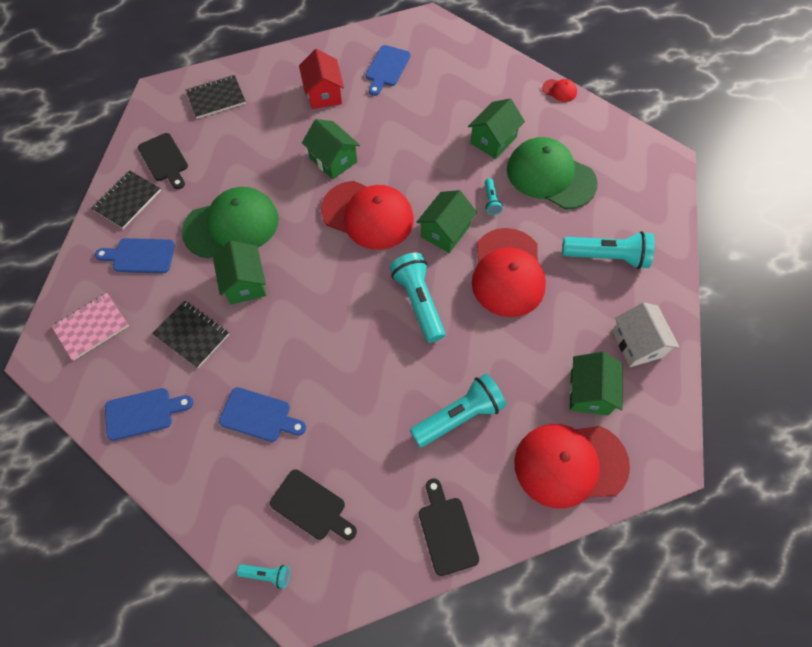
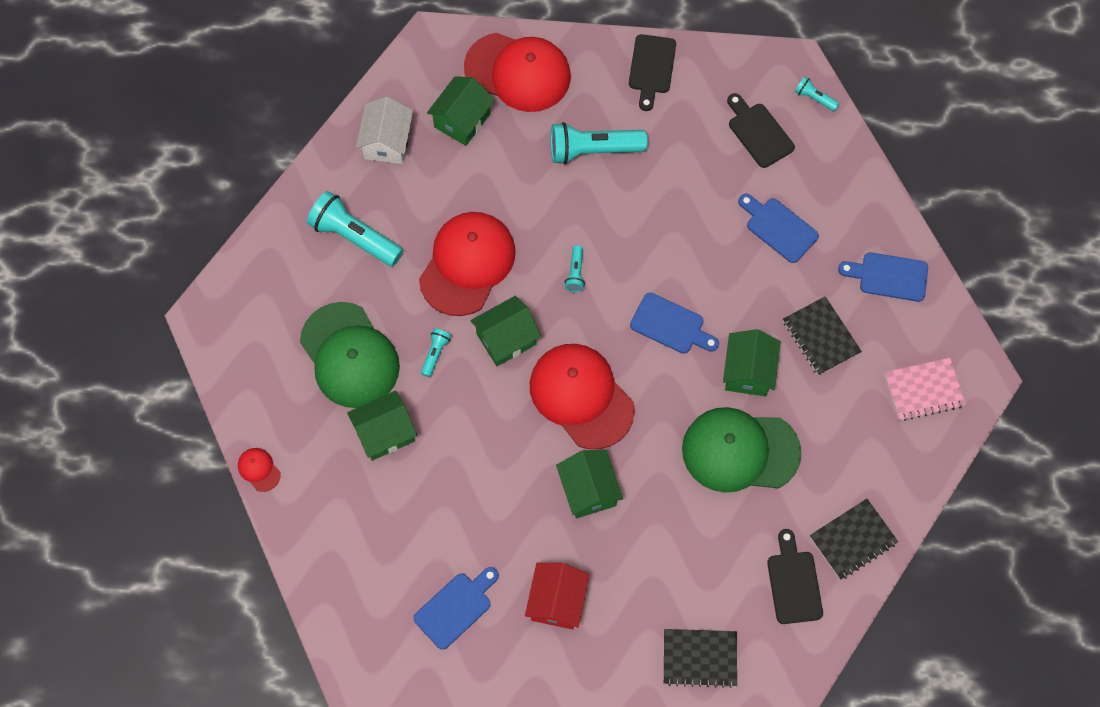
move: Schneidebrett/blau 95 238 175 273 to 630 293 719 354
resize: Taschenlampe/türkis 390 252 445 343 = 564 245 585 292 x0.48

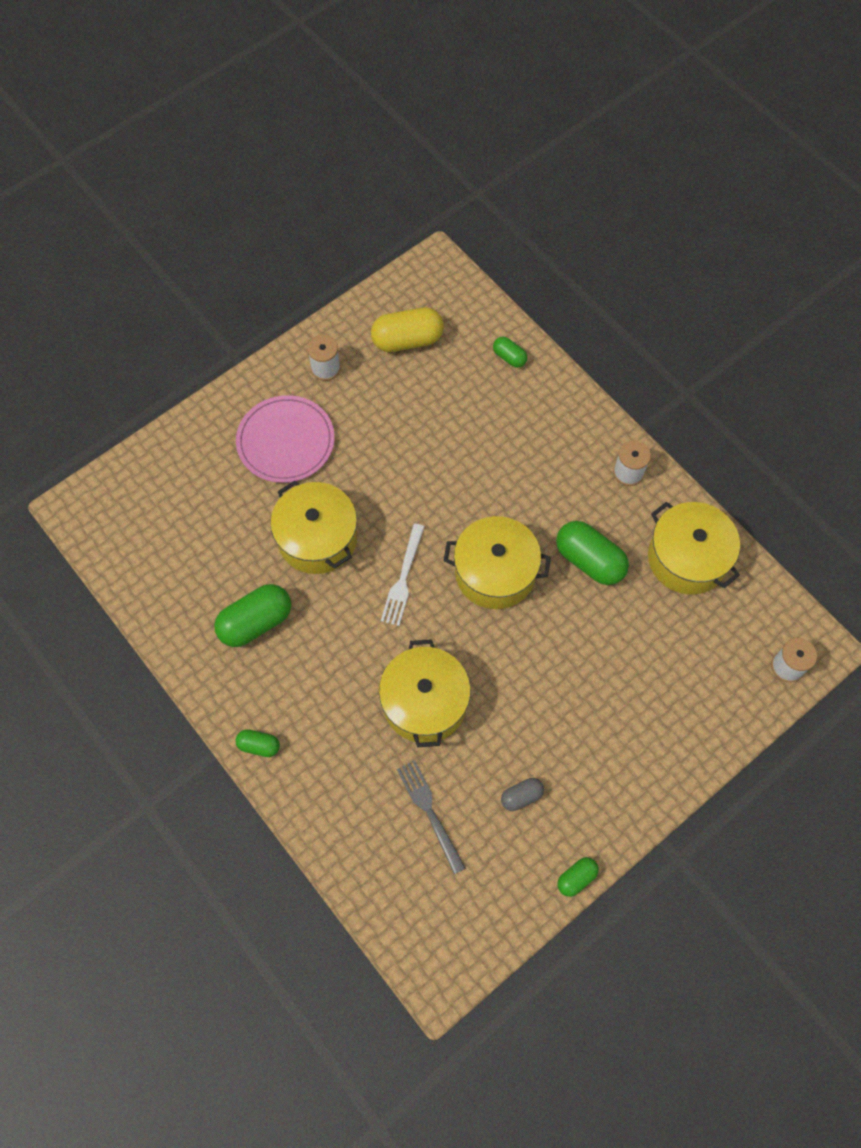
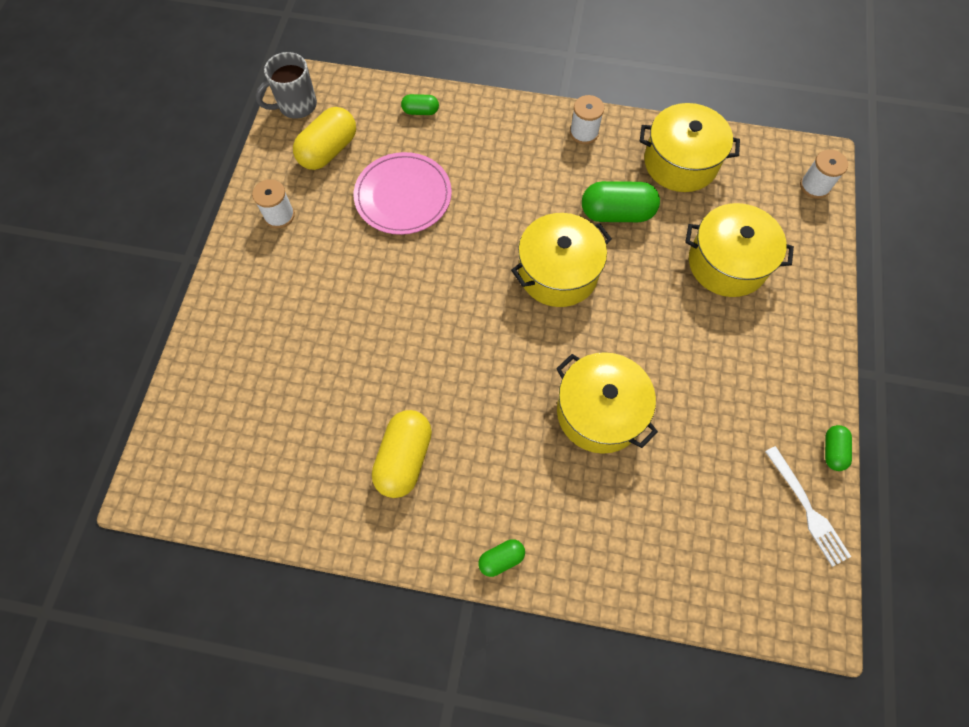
delete: Gabel/grau 397 760 466 874; Kapsel/grau 501 778 544 811
insert: Tasse/grau 255 52 317 119
move: Teller/rosa 236 395 335 483 to 354 152 452 235; Kochtopf/gelb 270 481 357 574 to 685 203 794 297; Gabel/weiß 381 524 425 626 to 765 446 851 567
recolor: Kapsel/grün 214 584 291 647 to Kapsel/gelb 372 410 432 498

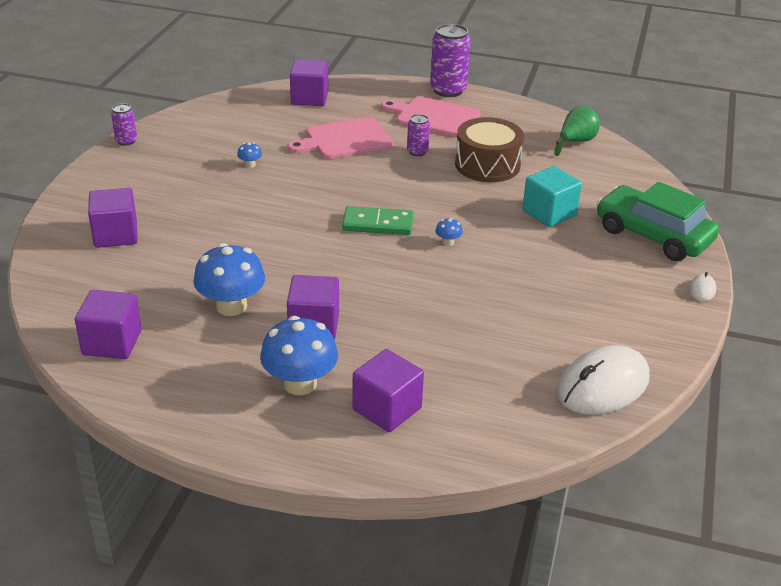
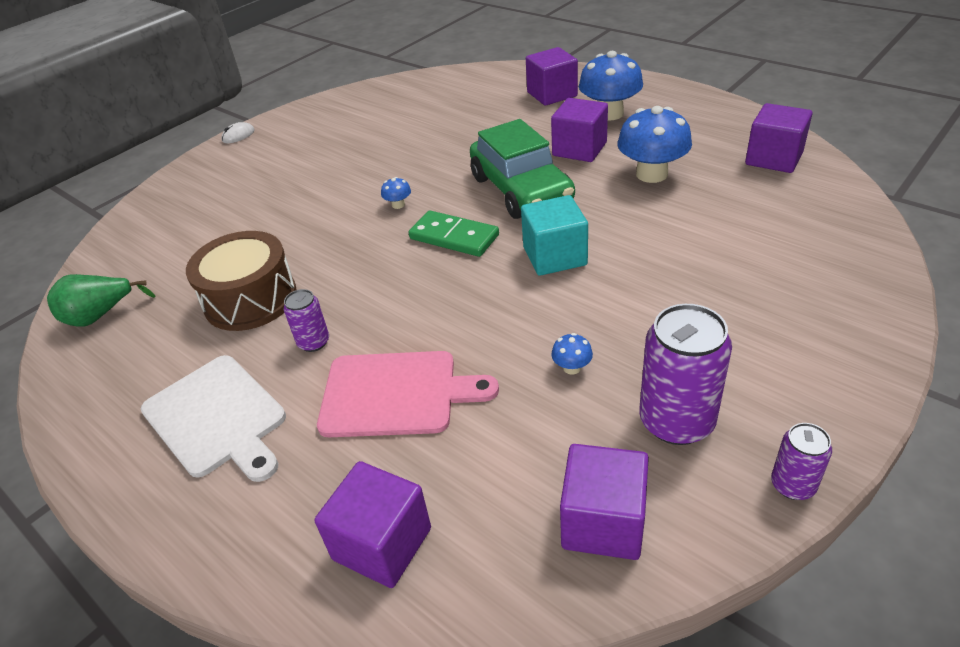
delete: Computermaus/weiß 557 345 650 415
move: Kubus/lila 88 188 138 248 to 560 444 649 560; Dose/lila 430 24 471 97 to 639 304 732 445; Kubus/türkis 522 166 582 227 to 521 195 588 276; Auto/grün 597 182 719 261 to 470 119 575 219
recolor: Schneidebrett/rosa 381 97 480 137 to Schneidebrett/weiß 141 355 286 482

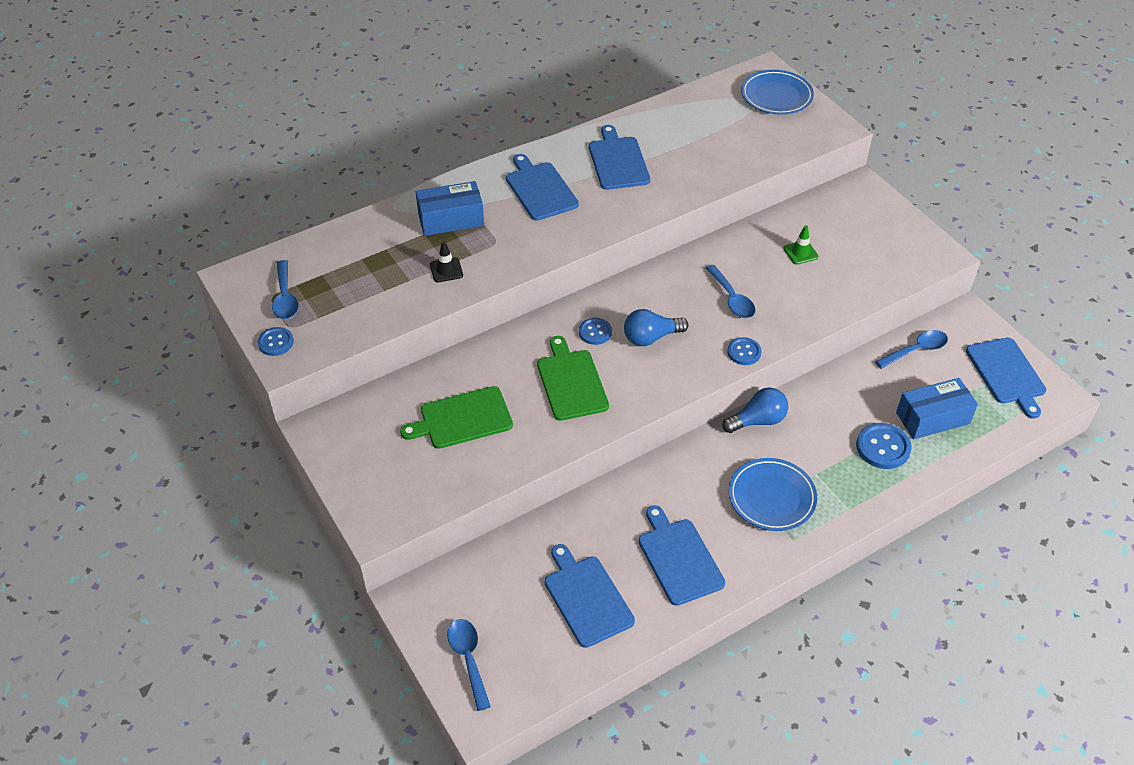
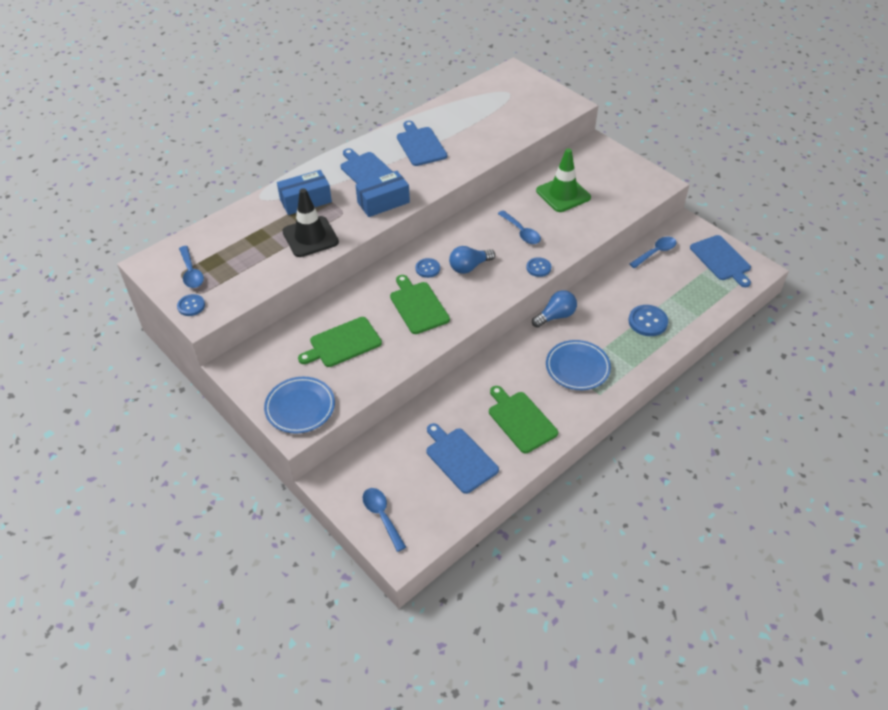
move: Teller/blau 741 70 814 115 to 264 377 335 434; Schachtel/blau 896 378 978 439 to 356 171 410 217
recolor: Schneidebrett/blau 638 505 725 606 to Schneidebrett/grün 489 386 558 453
resize: Leitkegel/schwarz 430 241 463 282 = 282 188 339 257 x2.08; Leitkegel/grün 783 225 819 265 = 536 149 591 212 x2.08

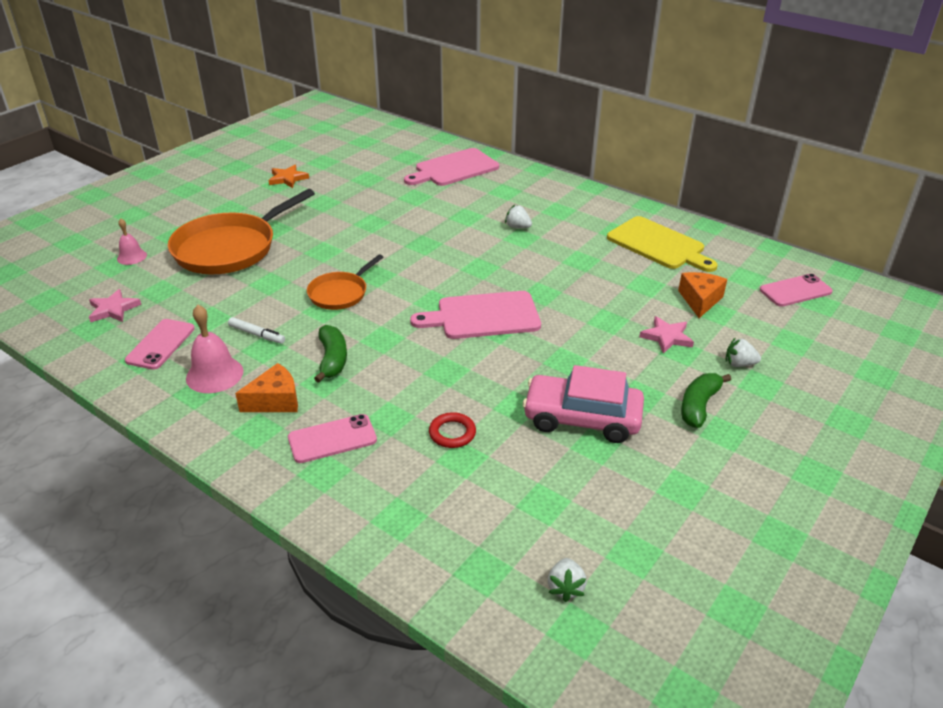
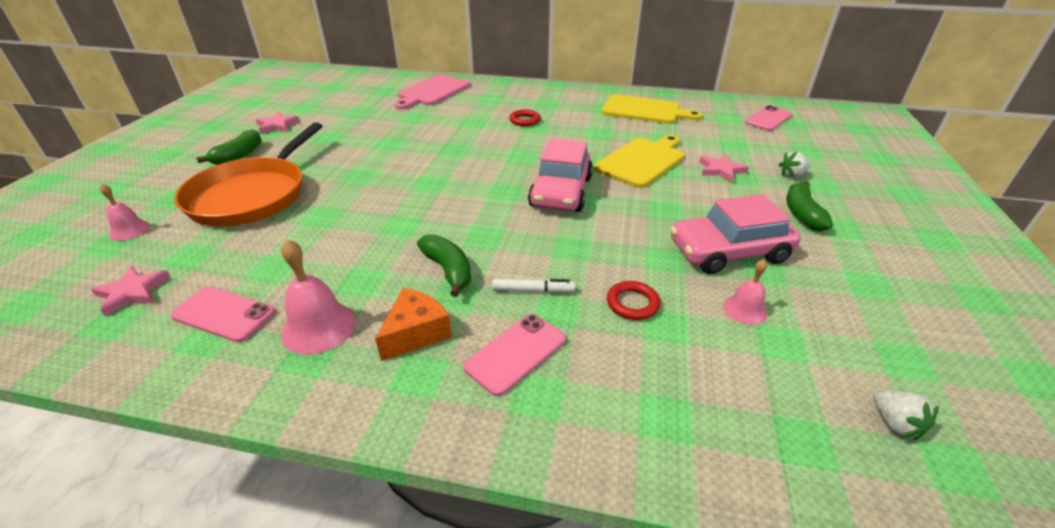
delete: Pfanne/orange 307 254 383 310; Käse/orange 678 272 727 318
insert: Banane/grün 196 129 262 165; Schneidebrett/gelb 594 135 685 188; Glocke/rosa 723 259 767 325
move: Filzstift/weiß 228 317 285 344 to 492 279 575 293
replace: Schneidebrett/rosa 410 291 541 339 to Auto/rosa 528 139 593 212; Erdbeere/weiß 505 205 532 228 to Ring/rot 509 110 541 126
recolor: Stern/orange 268 165 309 188 to Stern/rosa 256 112 300 134
rotate: Handy/rosa 125 319 195 370 = 170 287 275 342 60 degrees counterclockwise

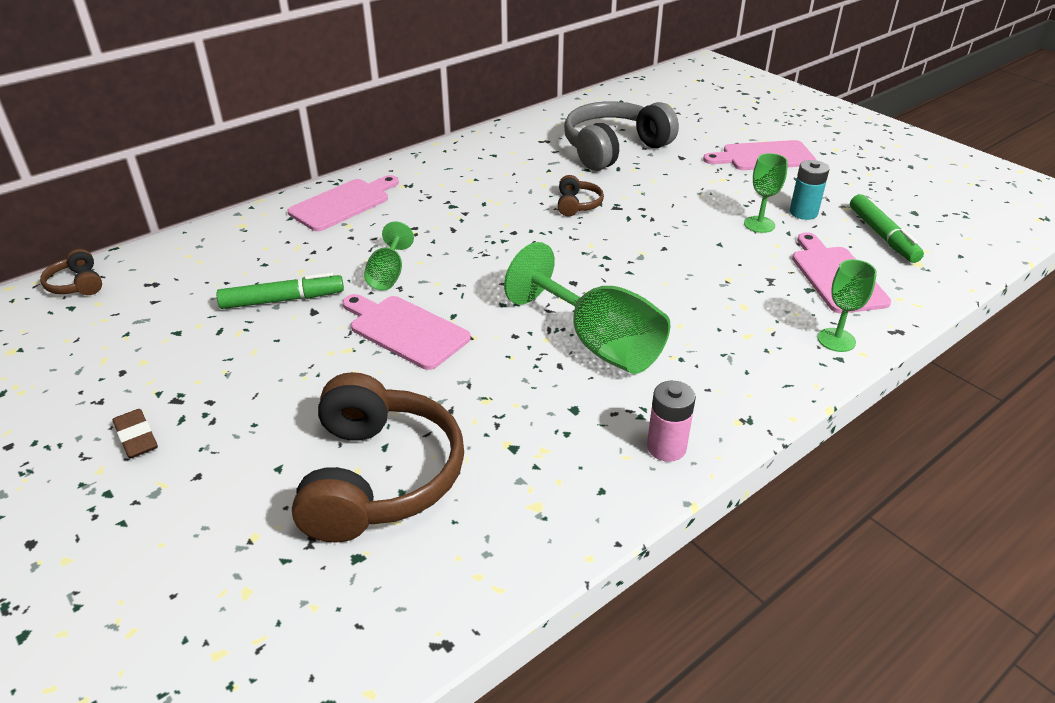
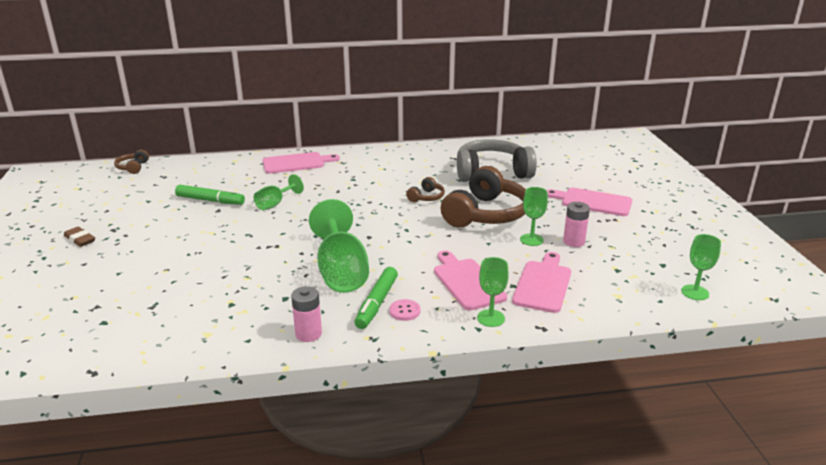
insert: Knopf/rosa 389 299 420 321; Kelch/grün 681 234 721 300
move: Kopfhörer/braun 292 372 464 543 to 441 166 526 227; Schneidebrett/rosa 342 294 471 370 to 434 250 507 310; Filzstift/grün 850 194 924 263 to 354 267 398 329
recolor: Batterie/türkis 790 160 829 220 to Batterie/rosa 563 202 590 247
rotate: Radiergummi/braun 113 409 158 459 = 64 226 95 247 45 degrees counterclockwise

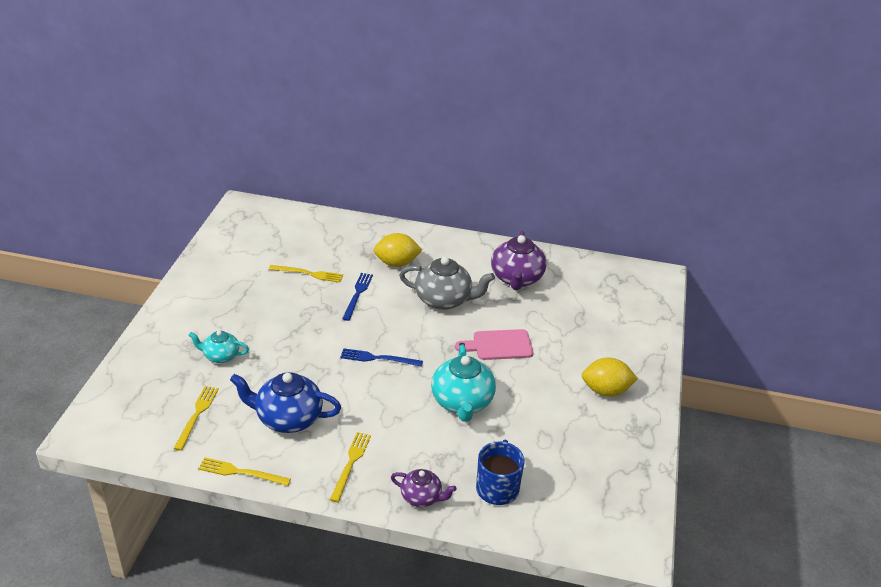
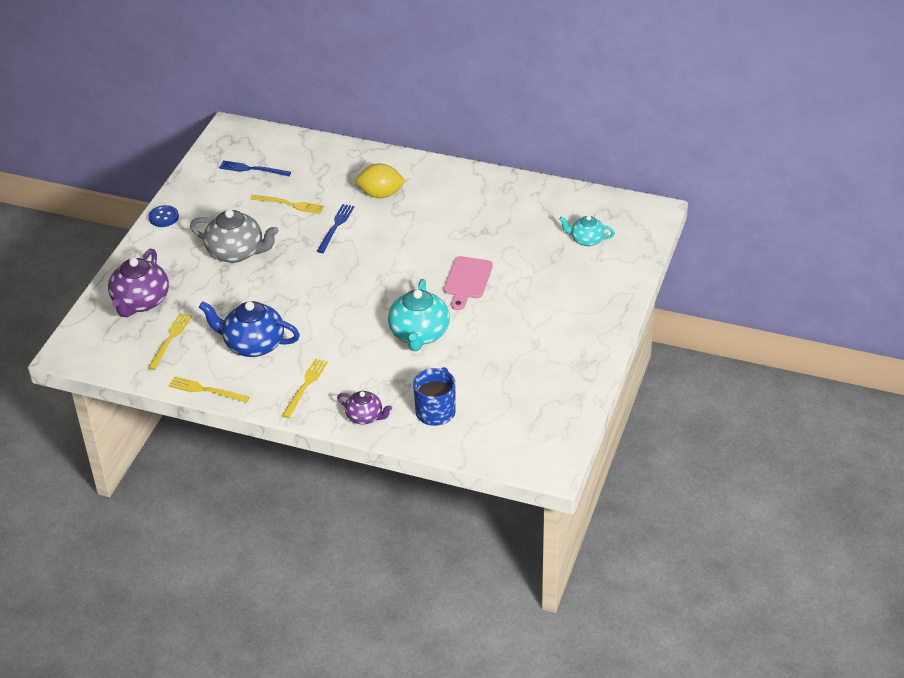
delete: Zitrone/gelb 582 358 638 397
insert: Knopf/blau 149 205 179 227
move: Teekanne/türkis 189 331 249 363 to 559 215 615 246; Gabel/blau 340 348 423 367 to 219 160 291 177; Teekanne/grau 399 257 495 310 to 190 209 279 263; Teekanne/lila 491 231 547 290 to 108 249 169 317
rotate: Schneidebrett/rosa 455 329 533 360 = 444 256 493 310 75 degrees counterclockwise

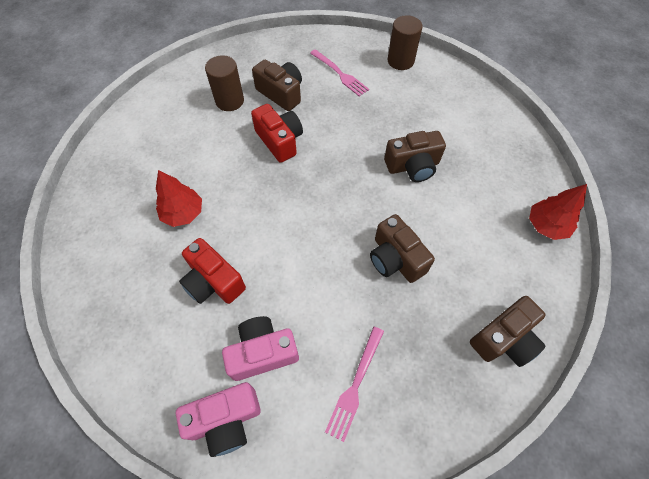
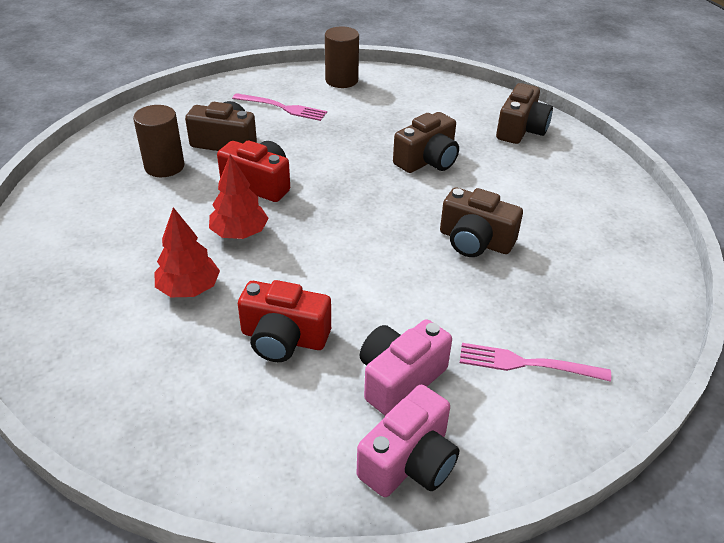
move: Kamera/braun 470 296 546 367 to 496 83 553 144; Baum/rot 529 184 587 240 to 209 154 269 239
rotate: Gabel/rosa 325 327 384 442 = 460 343 611 382 105 degrees clockwise

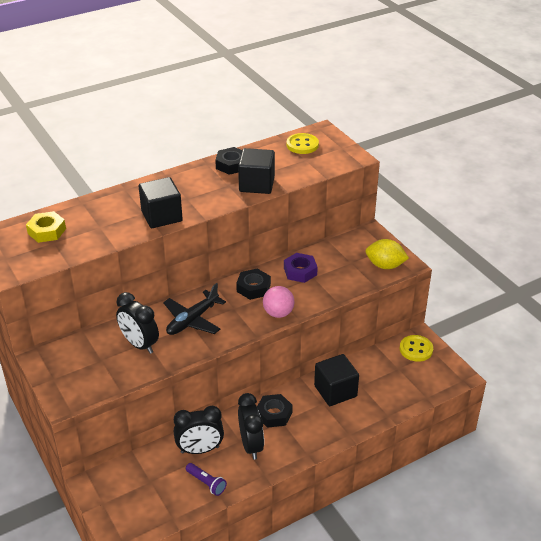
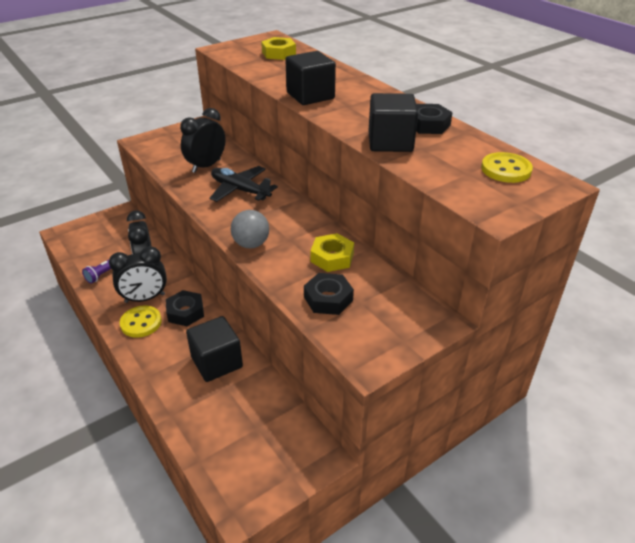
delete: Zitrone/gelb 365 239 409 269
move: Sechskantmutter/schwarz 236 269 271 300 to 304 273 354 315; Knopf/gelb 400 335 433 362 to 120 306 162 338
recolor: Ball/rosa 263 286 295 318 to Ball/grau 231 210 269 248; Sechskantmutter/lila 284 253 318 283 to Sechskantmutter/gelb 310 233 354 272

